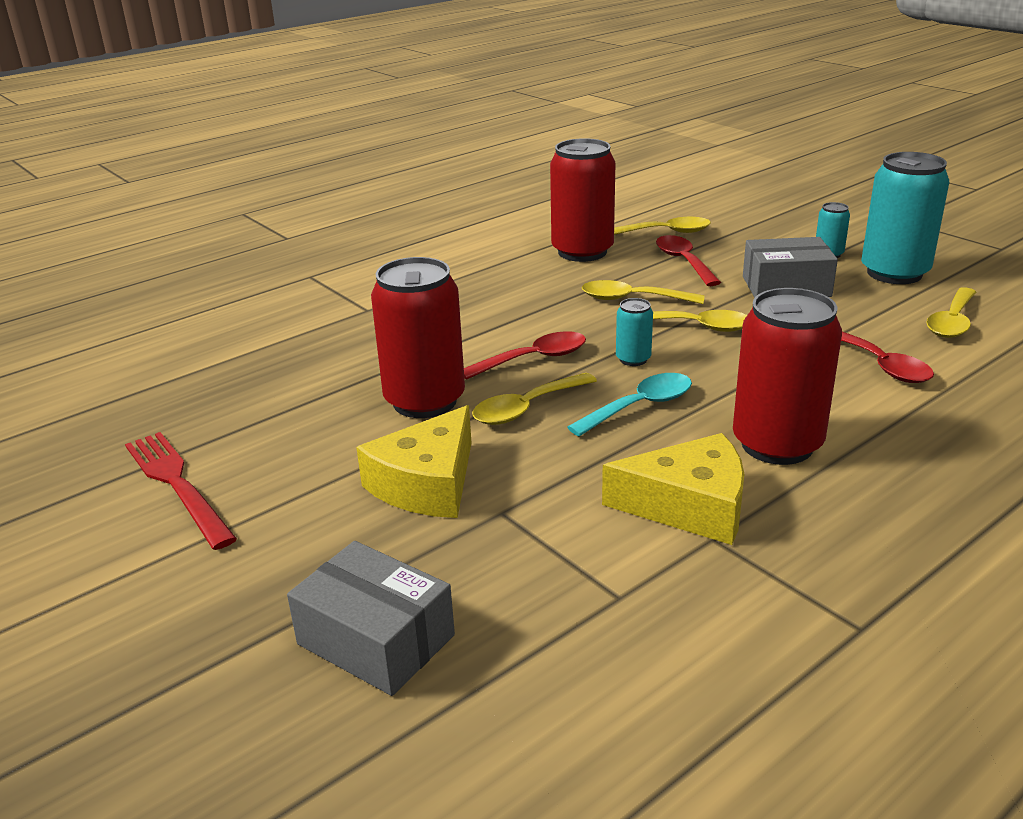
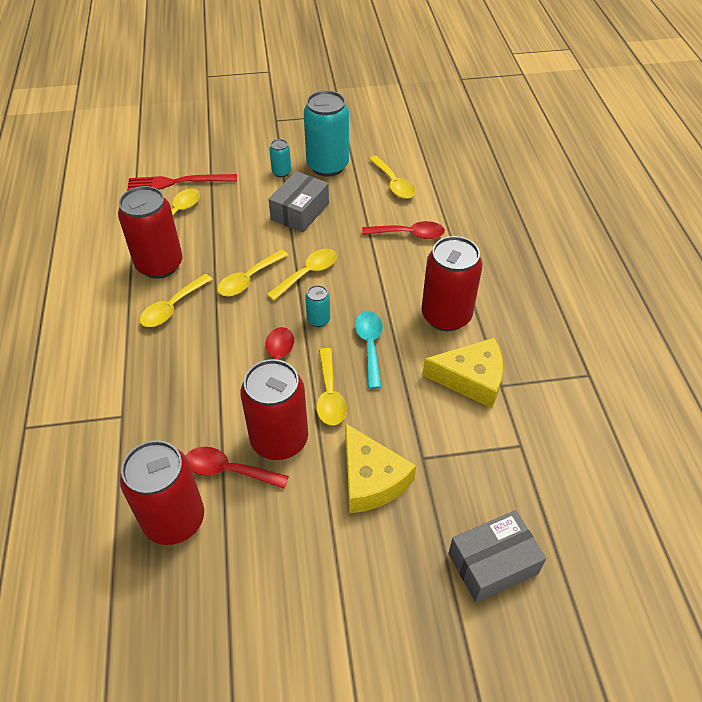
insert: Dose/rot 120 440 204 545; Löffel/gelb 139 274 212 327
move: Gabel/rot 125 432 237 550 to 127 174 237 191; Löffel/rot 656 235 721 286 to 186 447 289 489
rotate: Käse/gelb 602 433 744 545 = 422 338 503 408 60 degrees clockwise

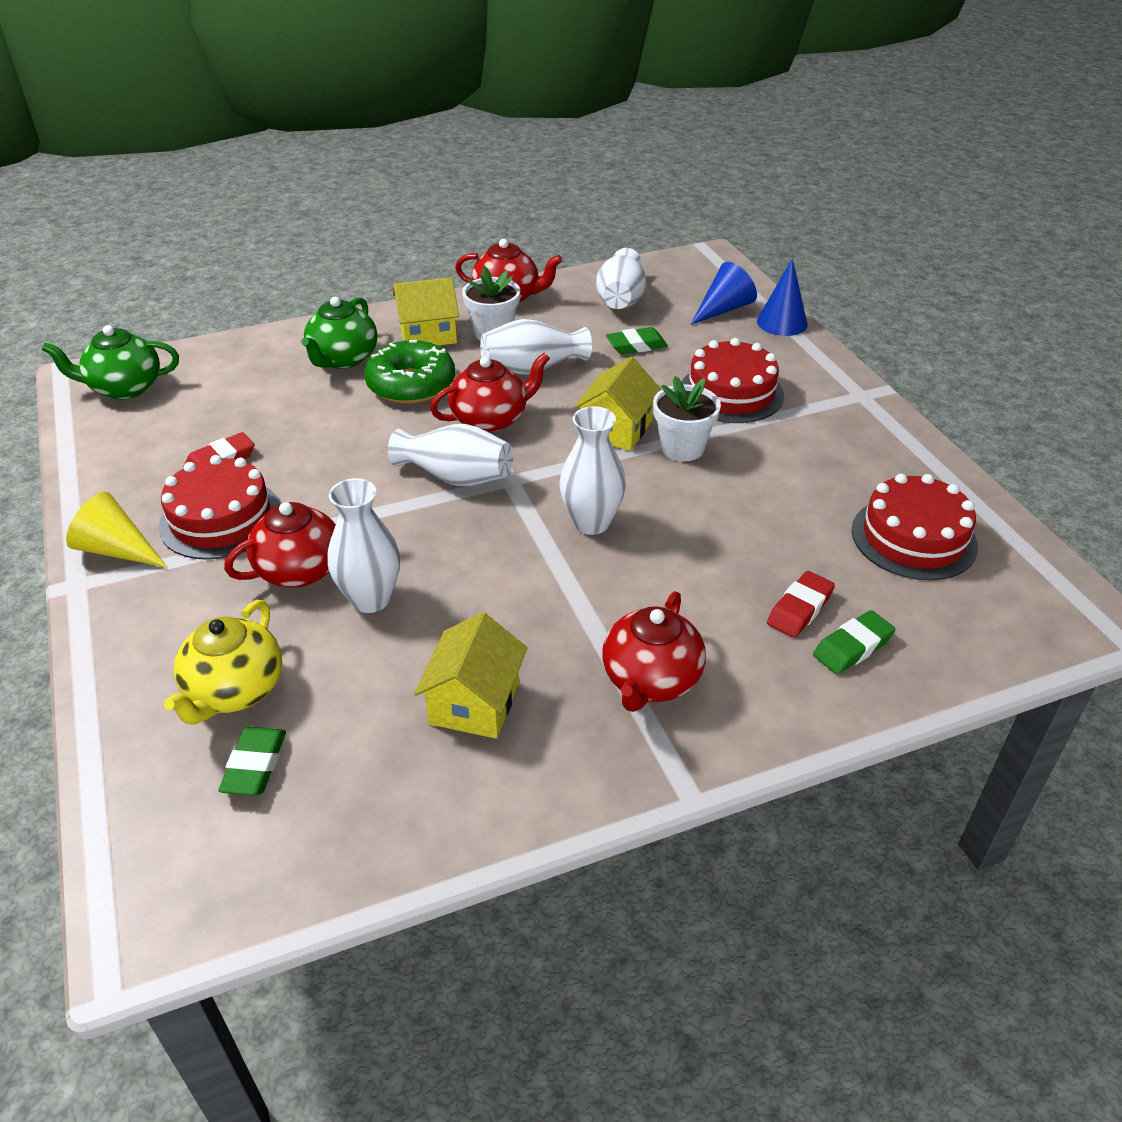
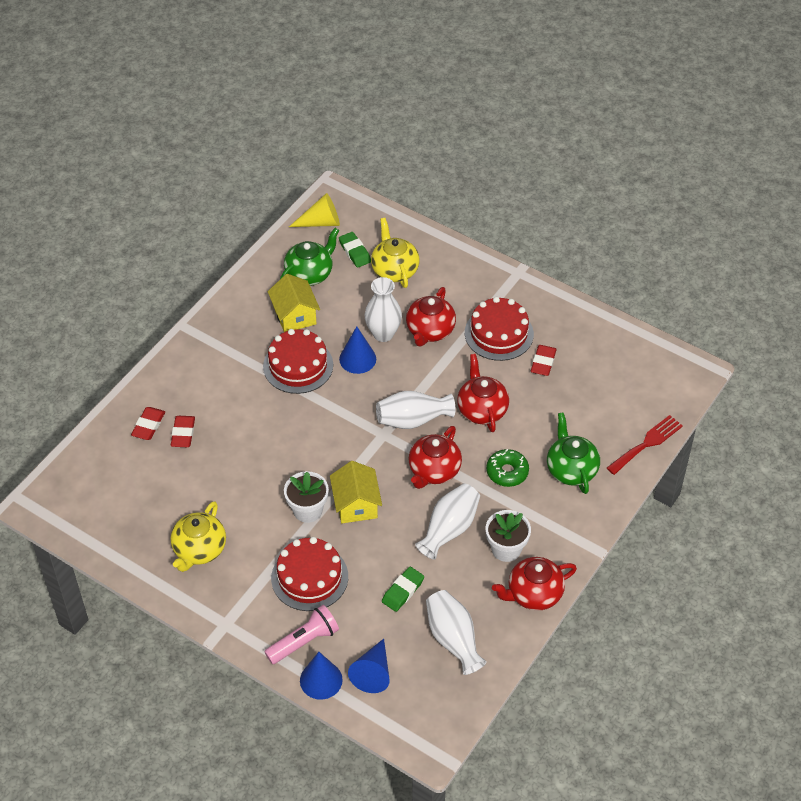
delete: Haus/gelb 393 277 459 346; Vase/weiß 559 406 626 535
insert: Teekanne/gelb 171 501 226 572; Taschenlampe/rosa 264 605 339 664; Kegel/blau 339 326 376 374; Gabel/rot 607 415 683 475
move: Teekanne/grün 42 325 179 400 to 280 228 339 286; Kegel/gelb 66 492 167 567 to 289 193 340 227; Teekanne/rot 602 591 706 712 to 457 354 509 432; Kuchen/rot 852 474 978 580 to 263 329 333 394
recolor: Radiergummi/grün 813 610 895 674 to Radiergummi/rot 131 407 165 440
resize: Donut/grün 364 340 455 404 = 486 449 529 487 x0.66

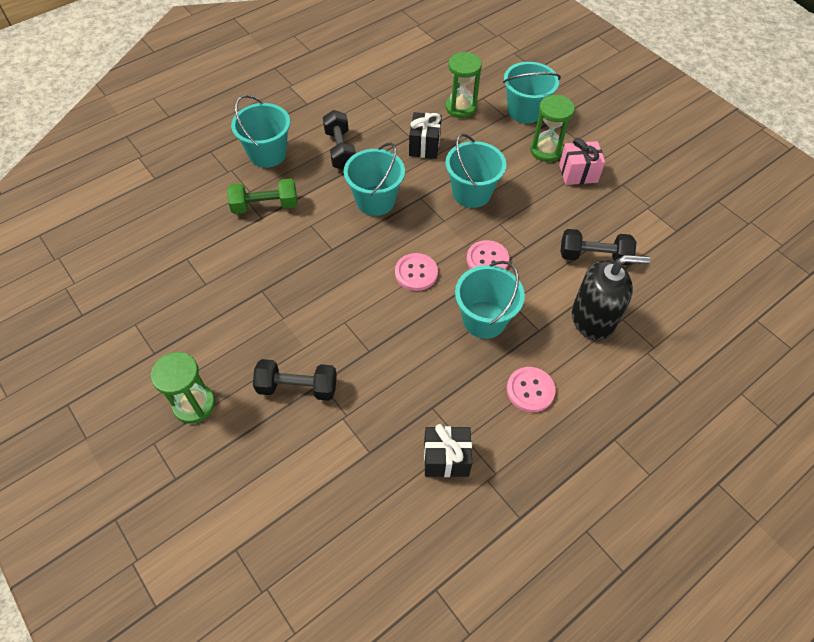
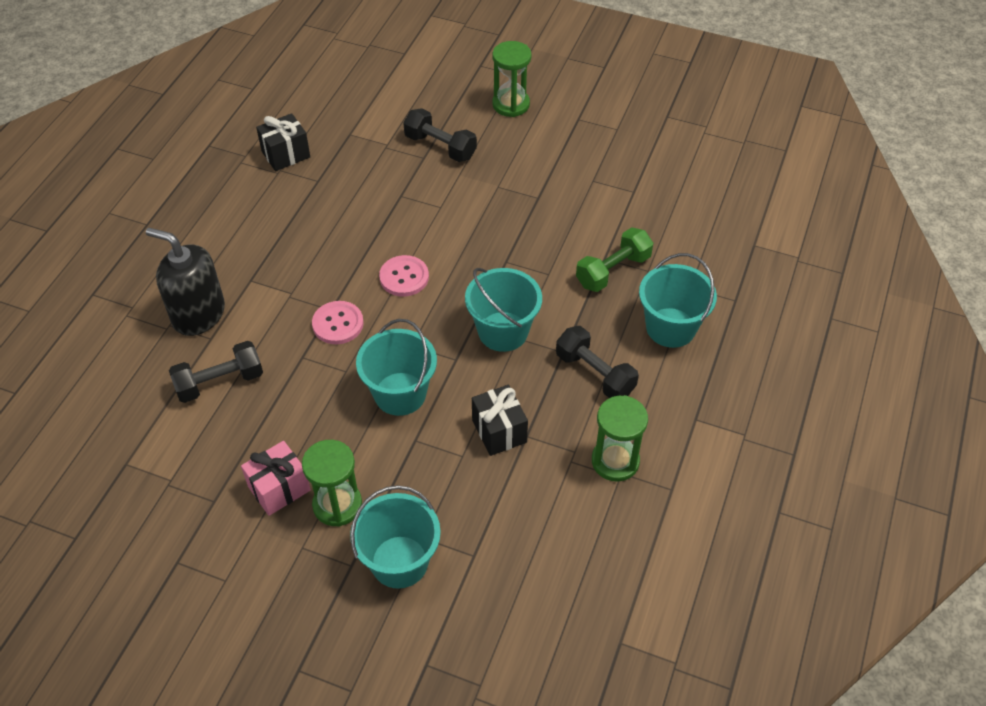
delete: Eimer/türkis 455 261 525 339; Knopf/rosa 507 367 556 412
move: Sanduhr/grün 445 52 482 118 to 592 395 648 482
rotate: Hantel/schwarz 253 359 337 401 = 403 108 477 162 60 degrees clockwise; Seifenspender/schwarz 572 255 650 341 = 146 228 225 336 60 degrees clockwise

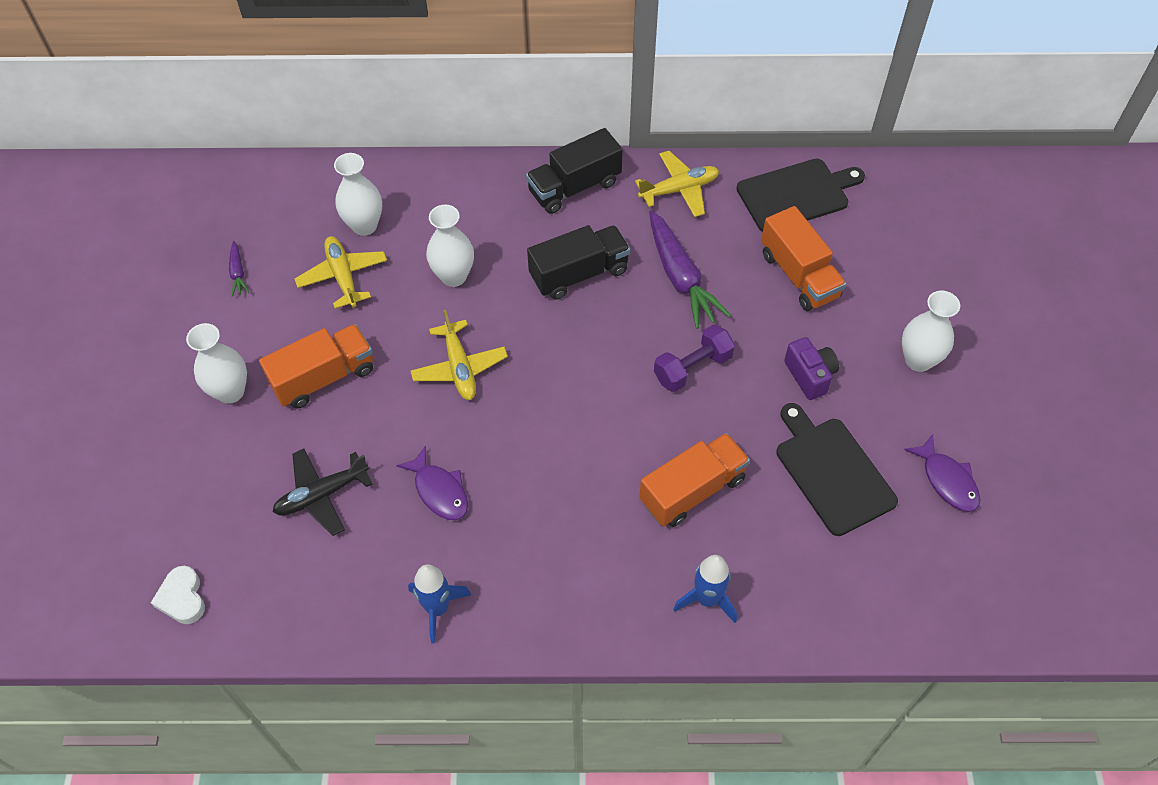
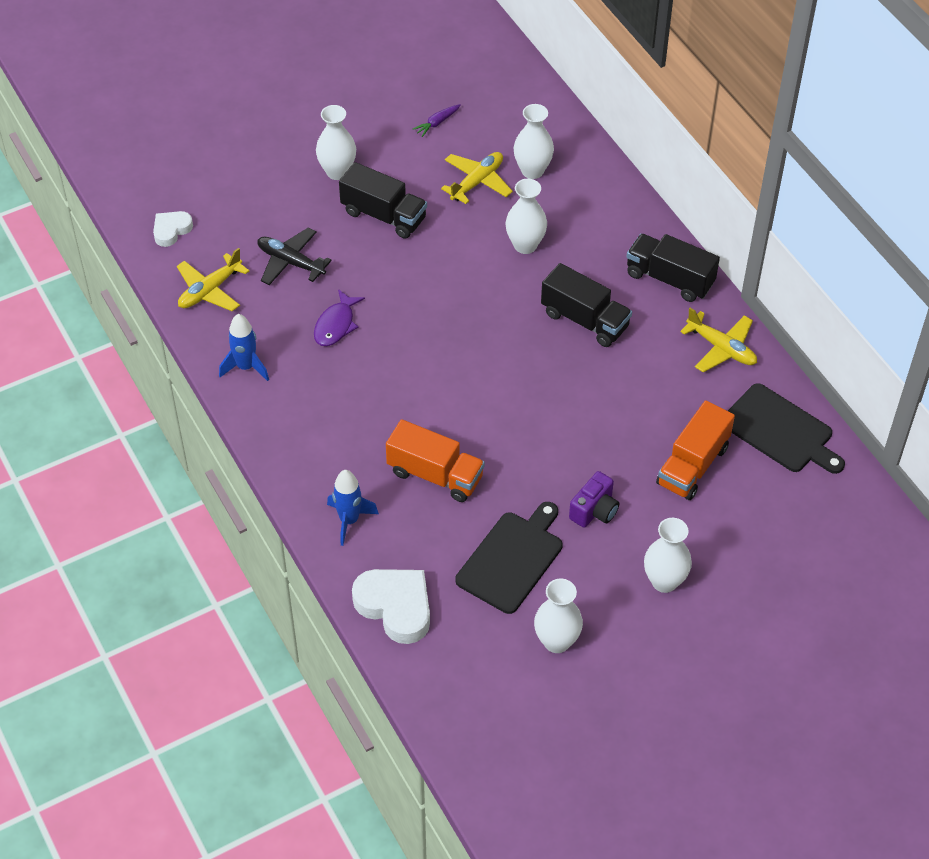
delete: Karotte/lila 649 211 731 329; Hantel/lila 654 324 735 392
insert: Herz/weiß 352 569 430 644
move: Flugzeug/gelb 411 310 508 400 to 177 248 249 311
replace: Fisch/lila 904 434 981 512 to Vase/weiß 534 578 583 653
recolor: Lastwagen/orange 259 324 373 409 to Lastwagen/schwarz 339 162 427 239

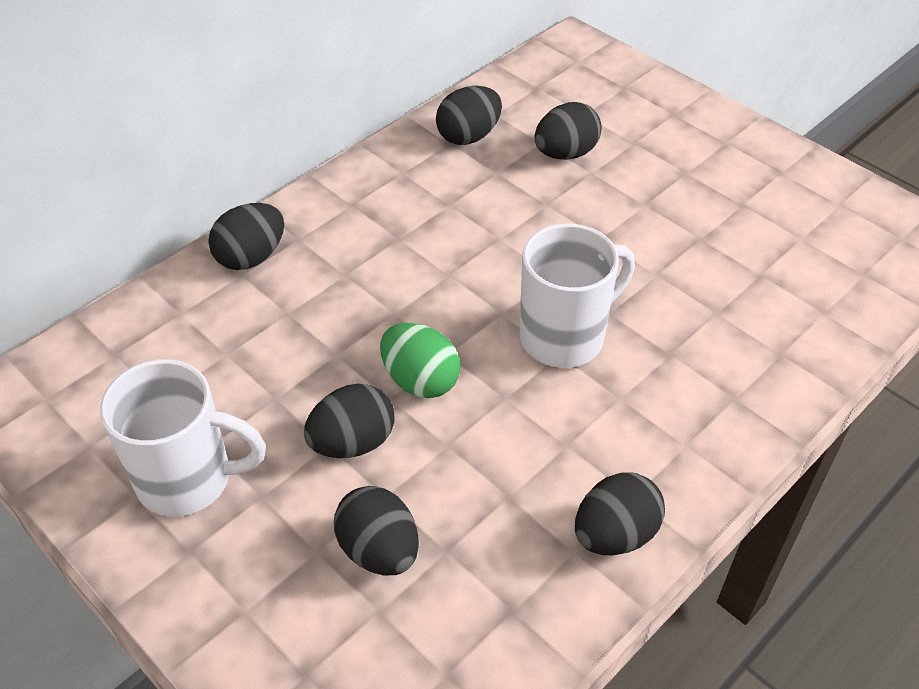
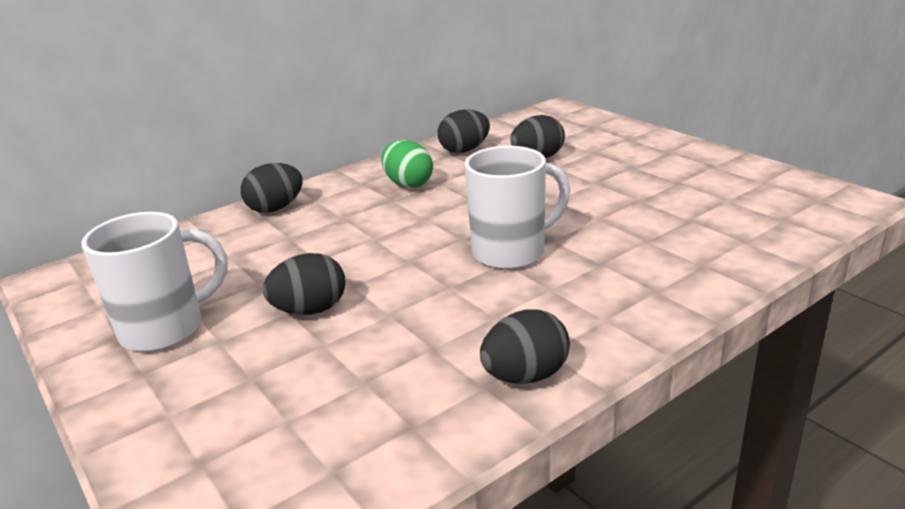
delete: Ei/schwarz 334 486 419 576
move: Ei/grün 380 323 460 398 to 381 140 433 188
rotate: Tasse/weiß 100 359 266 517 = 81 212 227 352 45 degrees counterclockwise

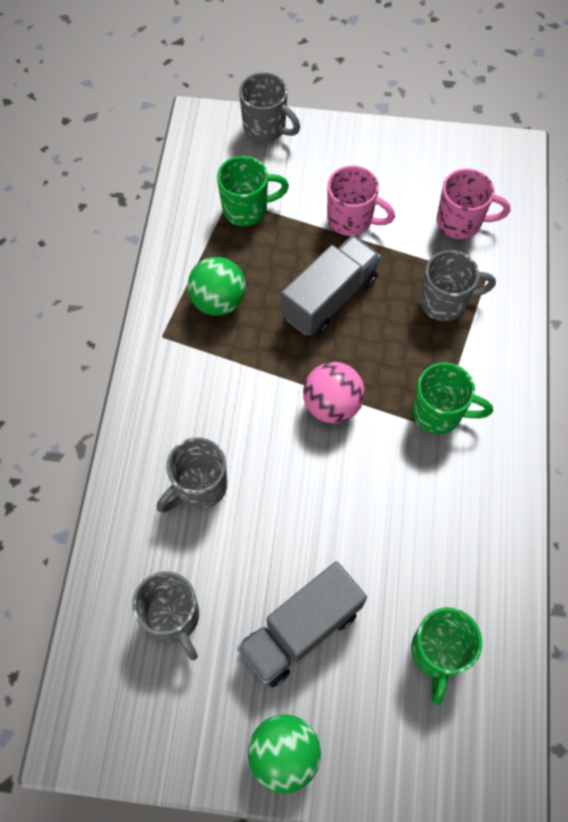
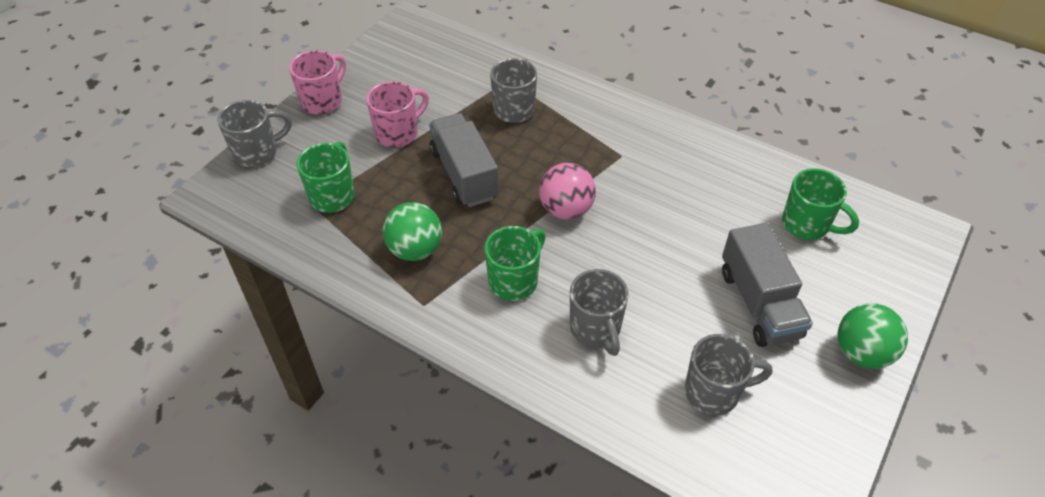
move: Tasse/grün 412 362 493 434 to 484 226 546 301; Tasse/rosa 437 169 510 239 to 289 50 346 115

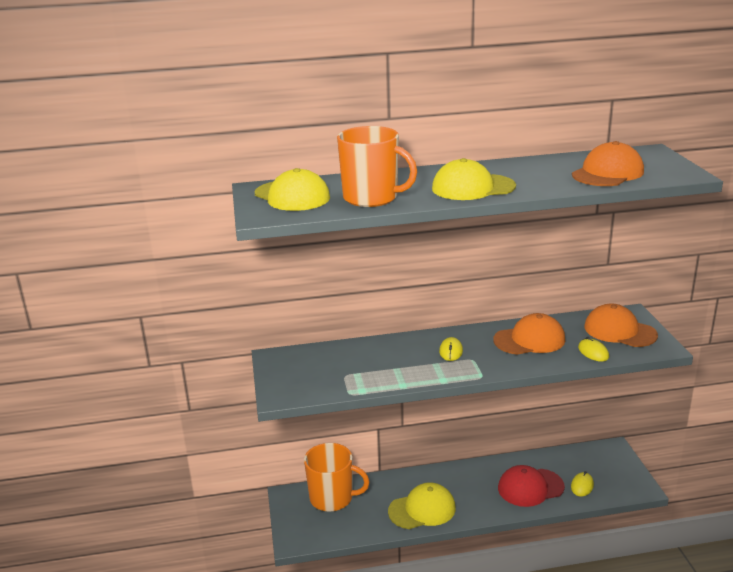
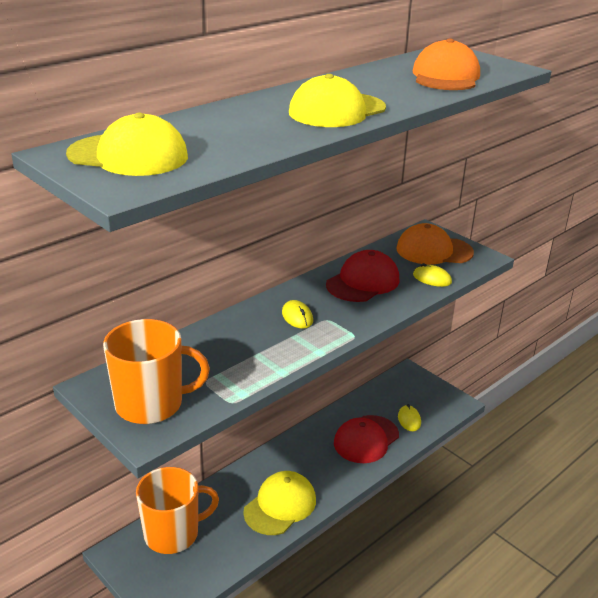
move: Tasse/orange 337 126 417 207 to 103 319 210 424
recolor: Kappe/orange 493 313 565 355 to Kappe/rot 326 250 399 302

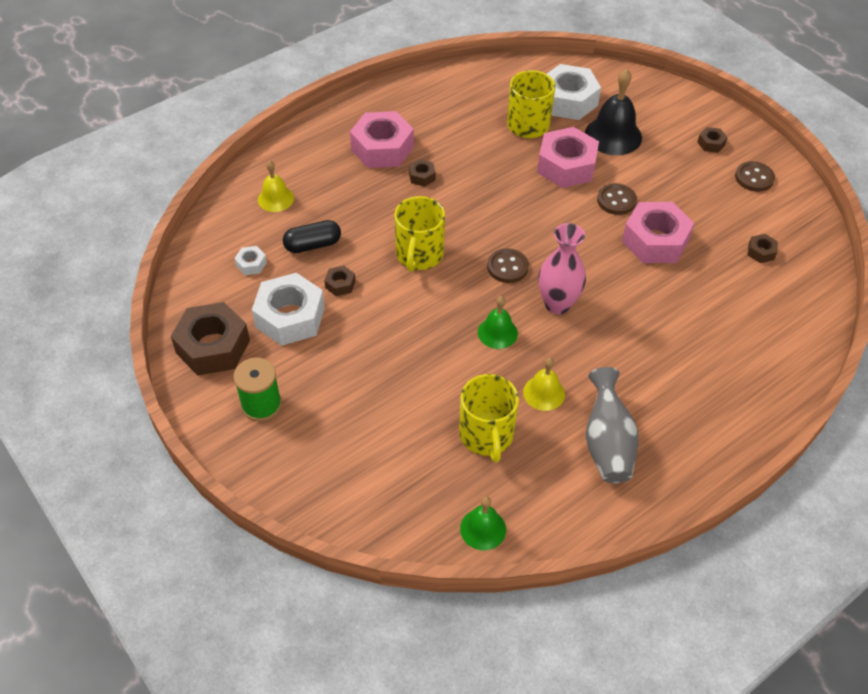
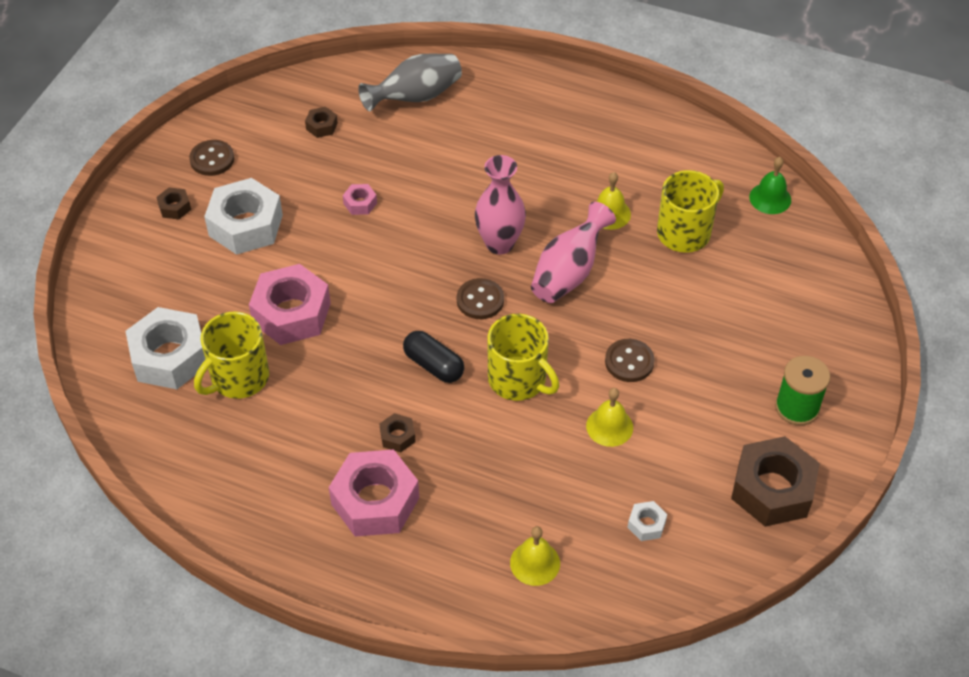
delete: Glocke/schwarz 585 69 642 155
move: Sechskantmutter/weiß 252 273 325 346 to 204 178 283 255; Kapsel/schwarz 283 220 341 253 to 403 331 464 383; Vase/grau 586 367 639 483 to 358 53 462 111; Knopf/braun 597 183 637 215 to 605 339 655 382
replace: Sechskantmutter/braun 324 265 355 296 to Glocke/gelb 586 388 633 447; Glocke/grün 478 296 518 349 to Vase/rosa 531 202 616 303
rotate: Tasse/gelb 394 196 445 272 = 487 314 559 401 60 degrees clockwise
resize: Sechskantmutter/rosa 622 202 694 263 = 343 184 377 215 x0.44

